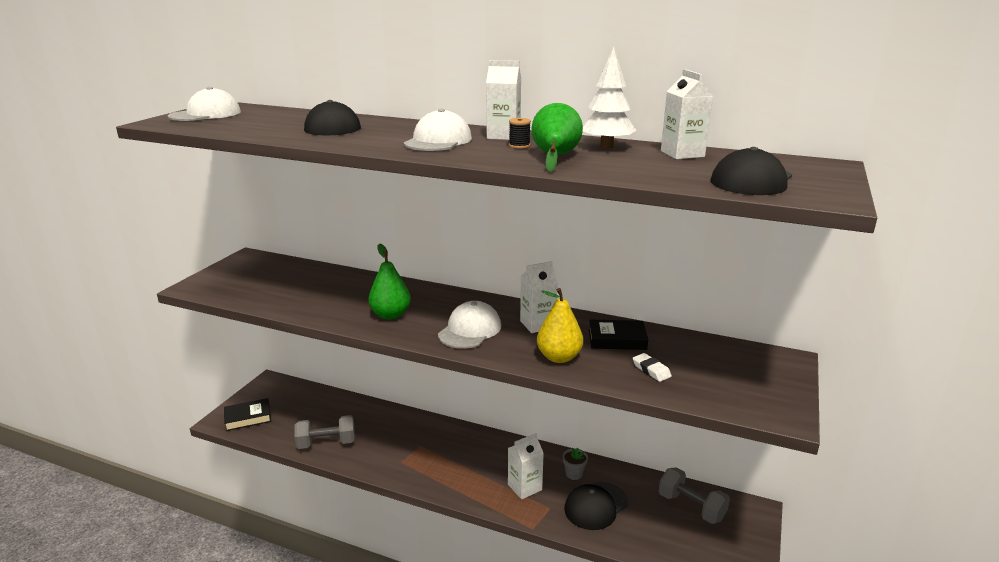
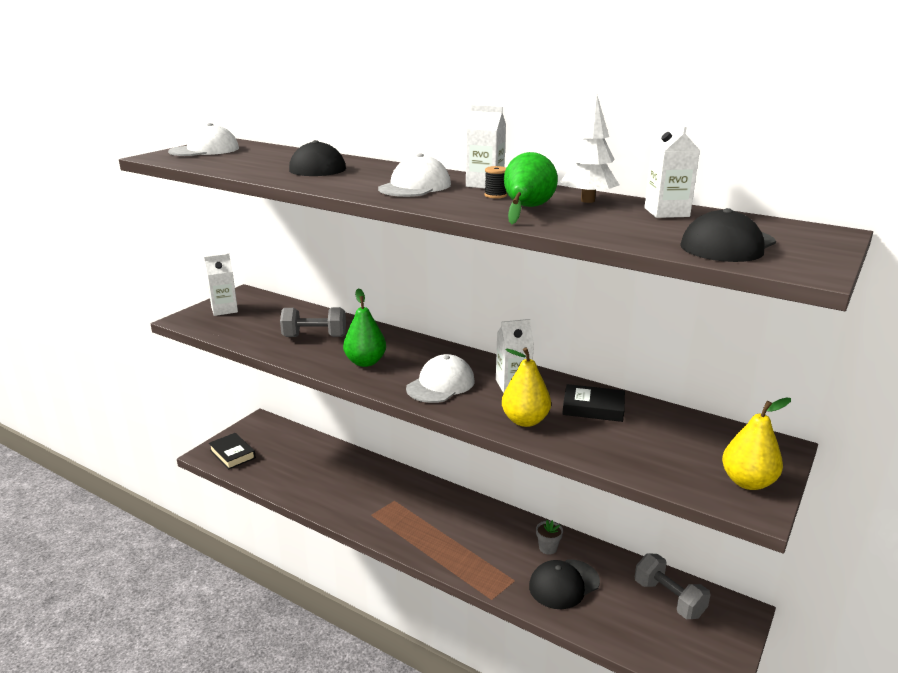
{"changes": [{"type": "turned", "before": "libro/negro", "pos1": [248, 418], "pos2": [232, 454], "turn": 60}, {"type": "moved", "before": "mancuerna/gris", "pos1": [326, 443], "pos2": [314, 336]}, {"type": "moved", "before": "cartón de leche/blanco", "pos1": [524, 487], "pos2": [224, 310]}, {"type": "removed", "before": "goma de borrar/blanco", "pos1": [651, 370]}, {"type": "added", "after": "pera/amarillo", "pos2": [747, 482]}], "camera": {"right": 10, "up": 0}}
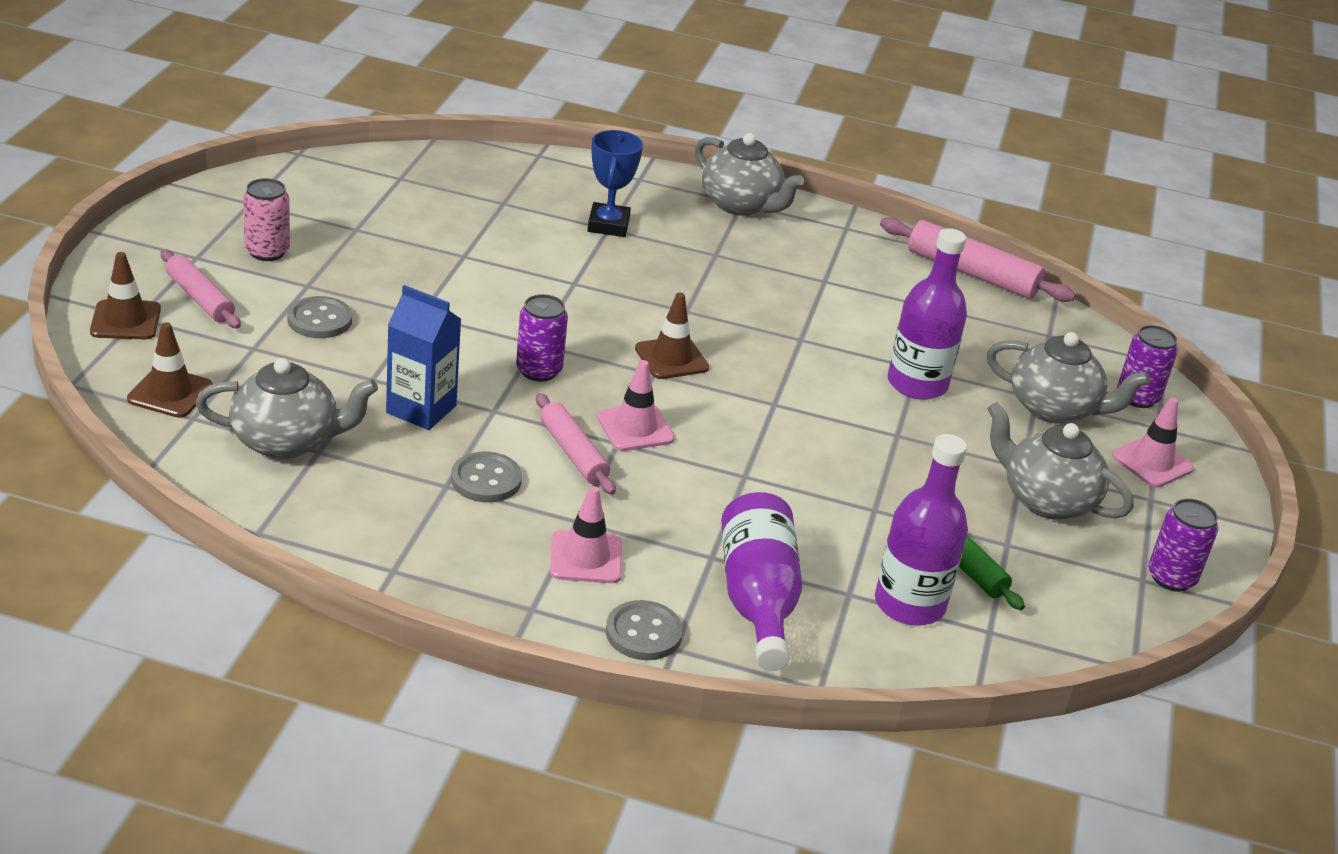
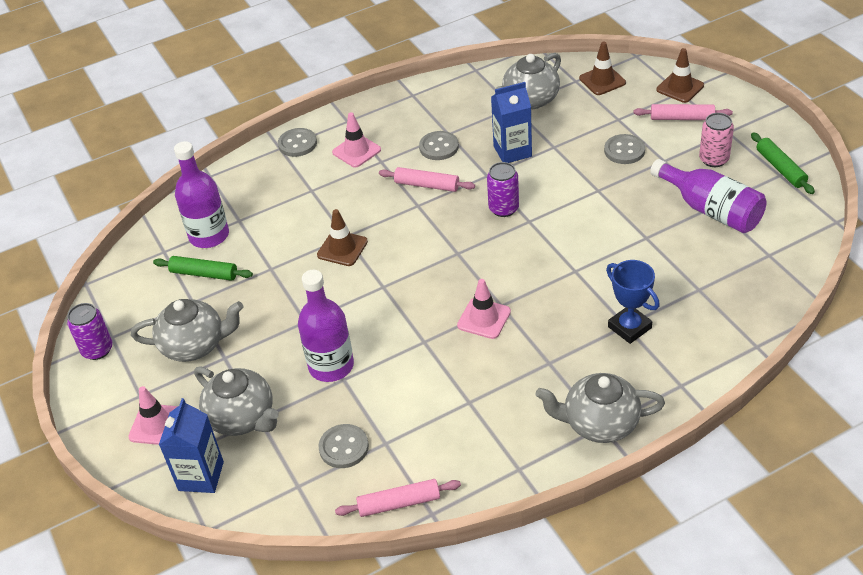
{"changes": [{"type": "moved", "before": "cono de tráfico/rosa", "pos1": [635, 428], "pos2": [484, 318]}, {"type": "moved", "before": "cono de tráfico/marrón", "pos1": [671, 358], "pos2": [342, 248]}, {"type": "moved", "before": "botella/morado", "pos1": [757, 599], "pos2": [711, 210]}, {"type": "resized", "before": "rodillo/rosa", "pos1": [972, 273], "pos2": [399, 503], "scale": 0.66}, {"type": "turned", "before": "tetera/gris", "pos1": [1054, 408], "pos2": [242, 418], "turn": -120}, {"type": "replaced", "before": "lata/morado", "after": "cartón de leche/azul", "pos1": [1137, 397], "pos2": [201, 476]}, {"type": "added", "after": "botón/gris", "pos2": [344, 447]}, {"type": "added", "after": "rodillo/verde", "pos2": [780, 168]}], "camera": {"right": 145, "up": 10}}
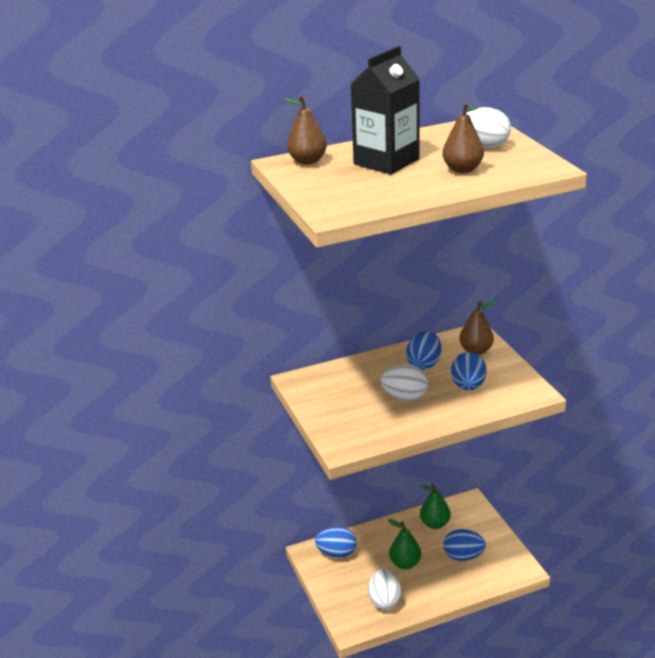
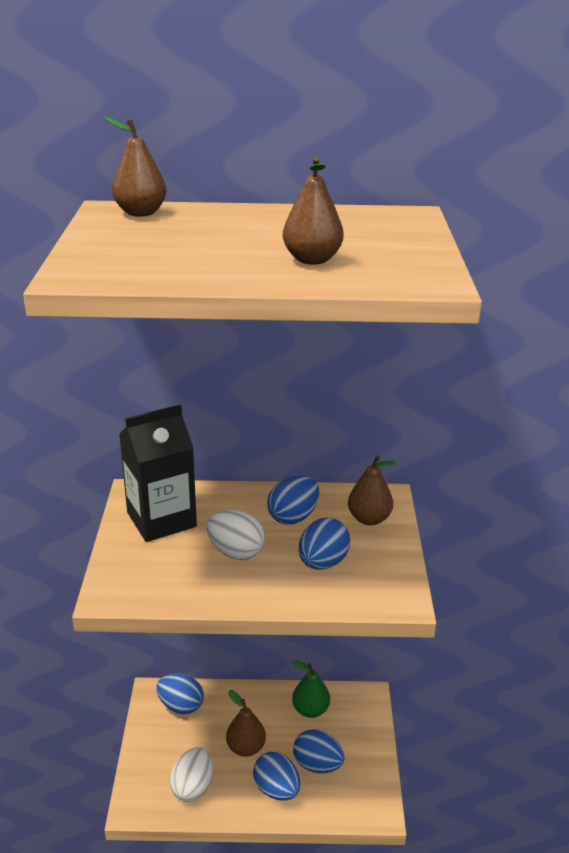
{"changes": [{"type": "moved", "before": "cartón de leche/negro", "pos1": [386, 162], "pos2": [161, 519]}, {"type": "recoloured", "before": "pera/verde", "after": "pera/marrón", "pos1": [405, 563], "pos2": [246, 747]}, {"type": "removed", "before": "huevo/blanco", "pos1": [485, 145]}, {"type": "added", "after": "huevo/azul", "pos2": [276, 789]}], "camera": {"right": 20, "up": 0}}
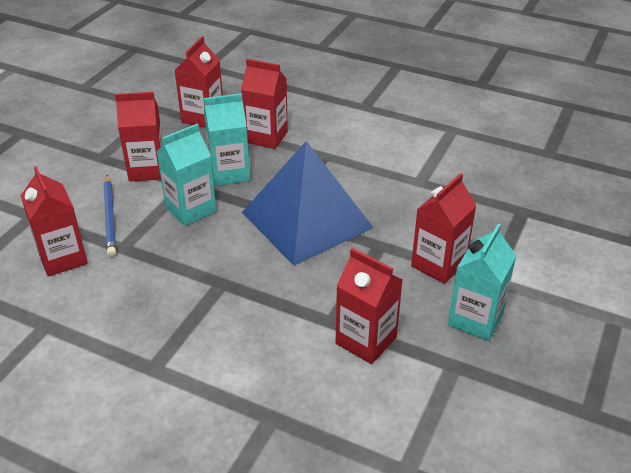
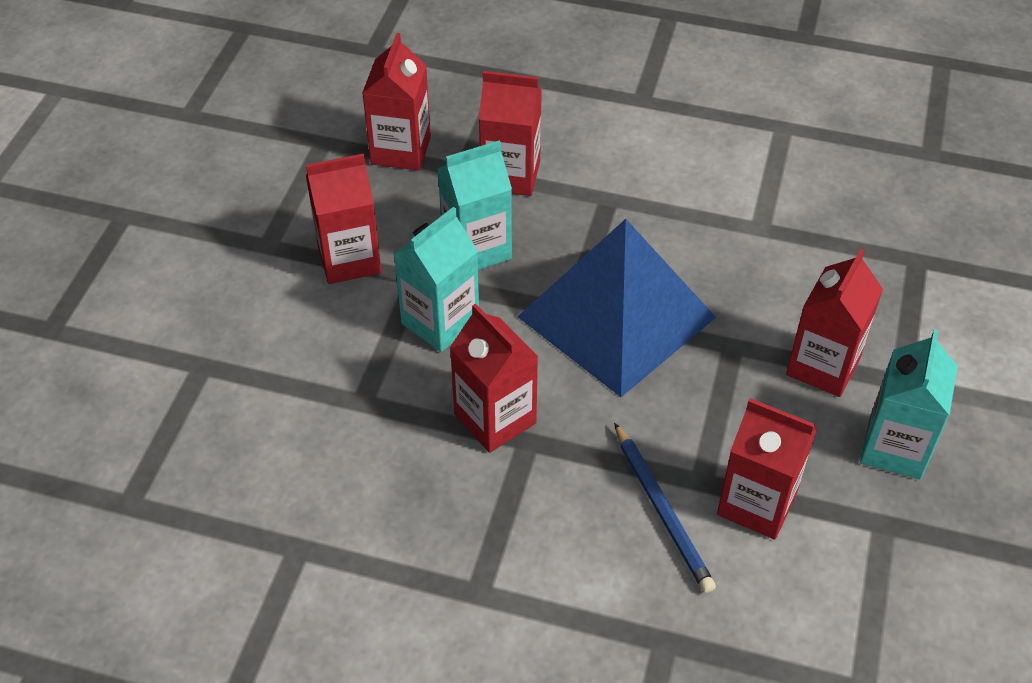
{"changes": [{"type": "moved", "before": "cartón de leche/rojo", "pos1": [63, 258], "pos2": [495, 419]}, {"type": "moved", "before": "lápiz/azul", "pos1": [110, 217], "pos2": [662, 510]}], "camera": {"right": -10, "up": 10}}
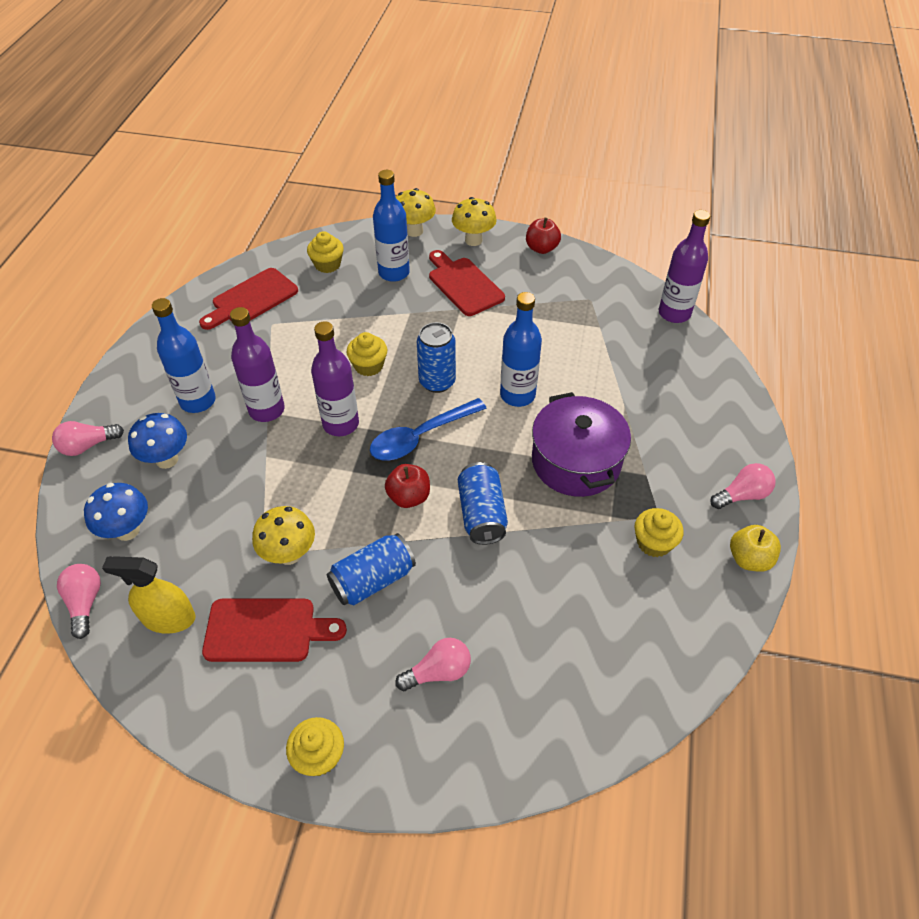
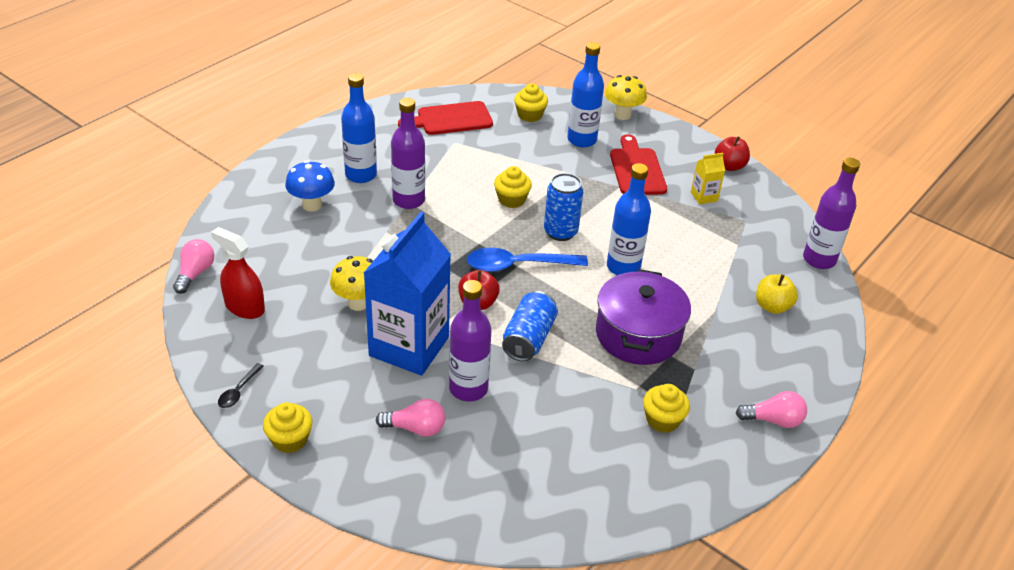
{"changes": [{"type": "removed", "before": "bombilla/rosa", "pos1": [88, 446]}, {"type": "removed", "before": "seta/azul", "pos1": [127, 530]}, {"type": "recoloured", "before": "pulverizador/amarillo", "after": "pulverizador/rojo", "pos1": [168, 618], "pos2": [244, 307]}, {"type": "removed", "before": "tabla de cortar/rojo", "pos1": [266, 630]}, {"type": "moved", "before": "botella/morado", "pos1": [341, 424], "pos2": [468, 388]}, {"type": "replaced", "before": "lata/azul", "after": "cartón de leche/azul", "pos1": [373, 580], "pos2": [409, 346]}, {"type": "removed", "before": "seta/amarillo", "pos1": [473, 240]}, {"type": "moved", "before": "manzana/amarillo", "pos1": [749, 559], "pos2": [772, 306]}, {"type": "added", "after": "cuchara/negro", "pos2": [239, 391]}, {"type": "added", "after": "cartón de leche/amarillo", "pos2": [704, 197]}], "camera": {"right": 25, "up": -10}}
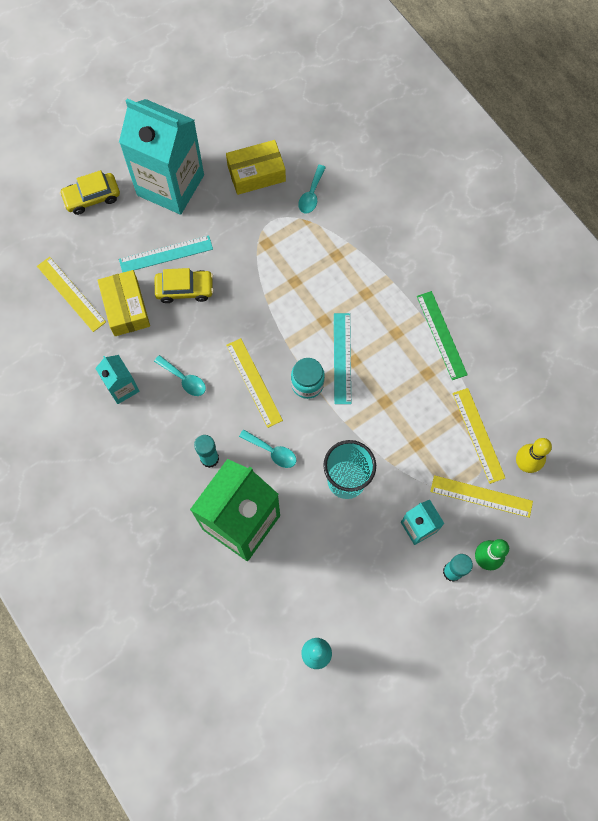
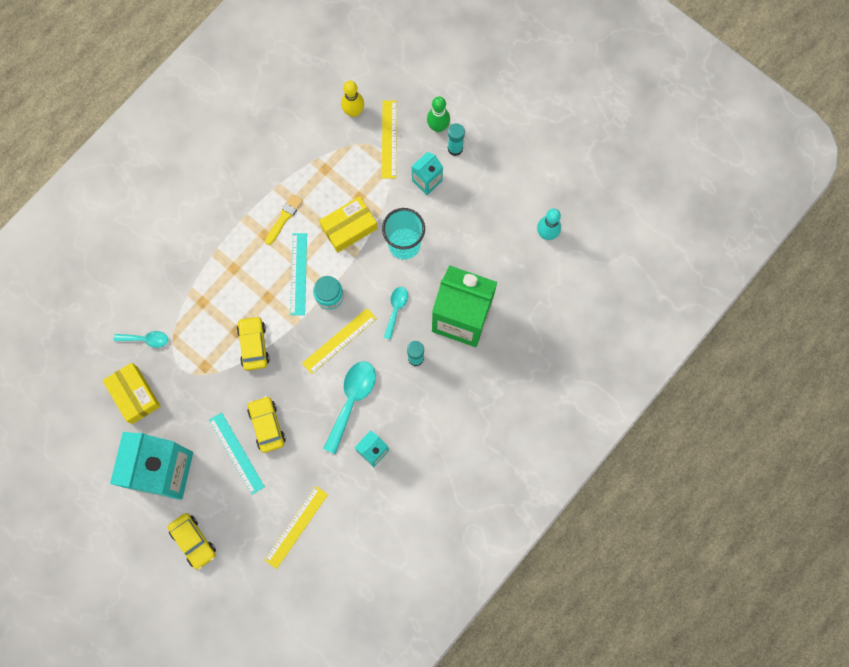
{"changes": [{"type": "moved", "before": "caja/amarillo", "pos1": [126, 308], "pos2": [349, 227]}, {"type": "resized", "before": "cuchara/turquesa", "pos1": [184, 379], "pos2": [352, 400], "scale": 1.74}, {"type": "turned", "before": "regla/turquesa", "pos1": [342, 358], "pos2": [299, 274], "turn": -75}, {"type": "removed", "before": "regla/verde", "pos1": [441, 335]}, {"type": "removed", "before": "regla/amarillo", "pos1": [478, 435]}, {"type": "added", "after": "coche/amarillo", "pos2": [253, 345]}, {"type": "added", "after": "pincel/amarillo", "pos2": [284, 218]}], "camera": {"right": -105, "up": 5}}
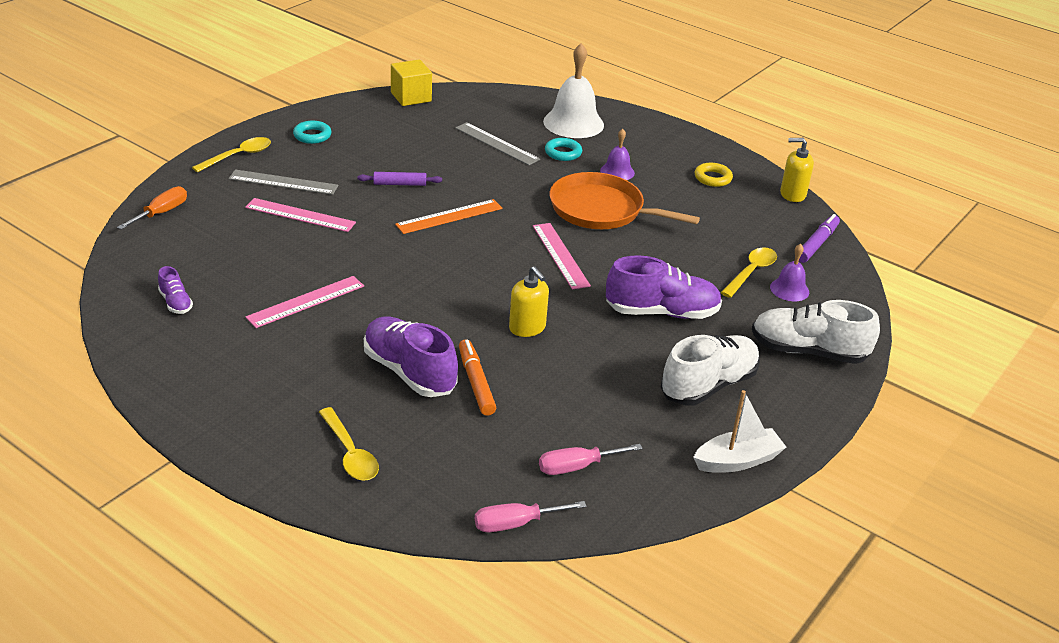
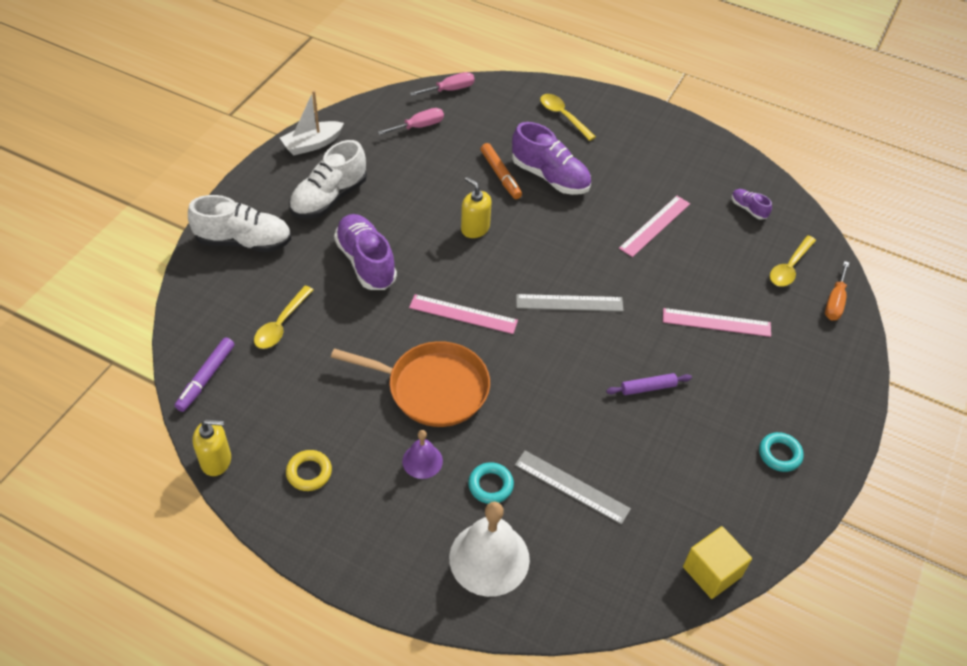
{"changes": [{"type": "moved", "before": "cuchara/amarillo", "pos1": [238, 156], "pos2": [789, 267]}, {"type": "moved", "before": "regla/gris", "pos1": [283, 182], "pos2": [569, 303]}, {"type": "removed", "before": "regla/naranja", "pos1": [449, 216]}, {"type": "turned", "before": "regla/rosa", "pos1": [560, 255], "pos2": [463, 314], "turn": -45}, {"type": "turned", "before": "zapato/morado", "pos1": [662, 312], "pos2": [366, 262], "turn": 75}, {"type": "removed", "before": "campana/morado", "pos1": [789, 289]}], "camera": {"right": 170, "up": 15}}
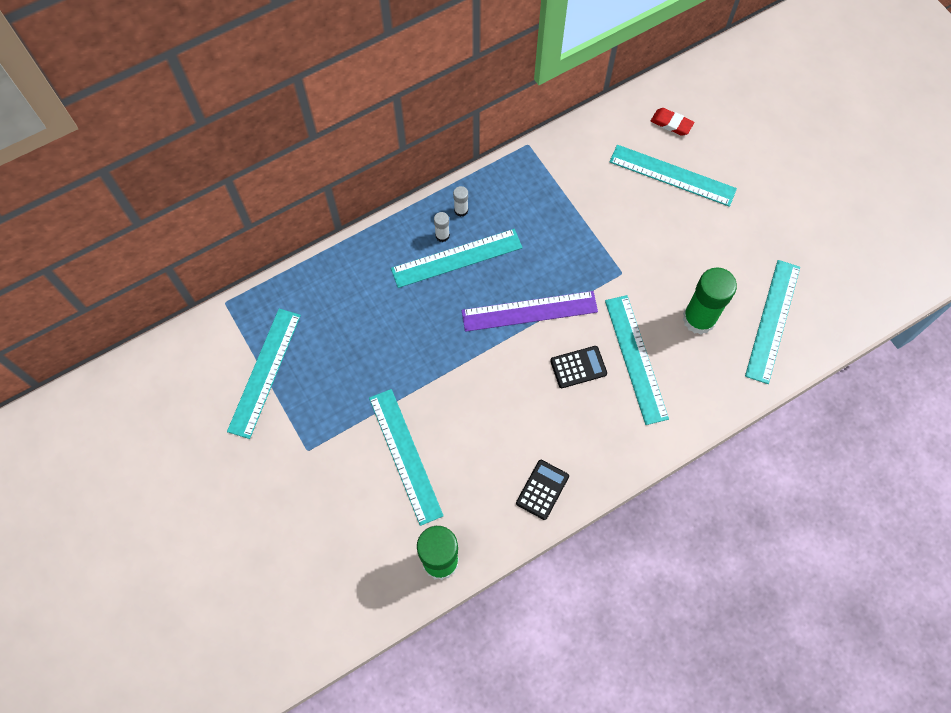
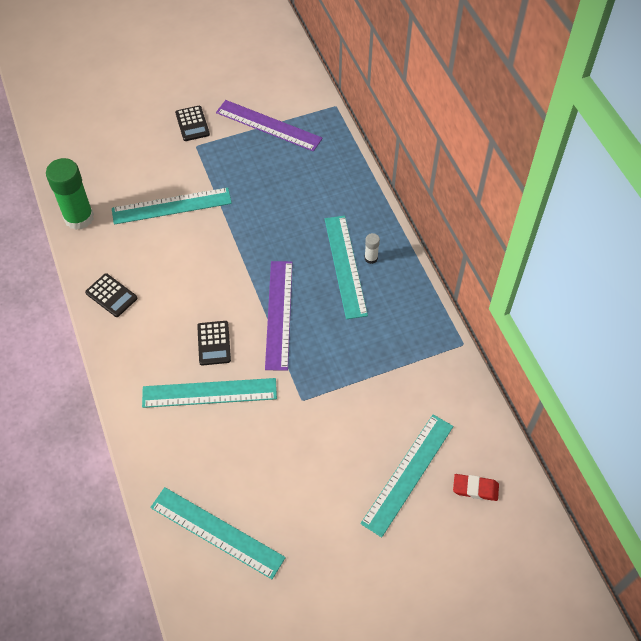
{"changes": [{"type": "recoloured", "before": "regla/turquesa", "after": "regla/morado", "pos1": [265, 372], "pos2": [268, 125]}, {"type": "removed", "before": "barra de pegamento/blanco", "pos1": [461, 210]}, {"type": "turned", "before": "goma de borrar/rojo", "pos1": [671, 123], "pos2": [475, 489], "turn": 60}, {"type": "removed", "before": "barra de pegamento/verde", "pos1": [699, 319]}, {"type": "added", "after": "calculadora/negro", "pos2": [192, 124]}], "camera": {"right": 100, "up": -10}}
